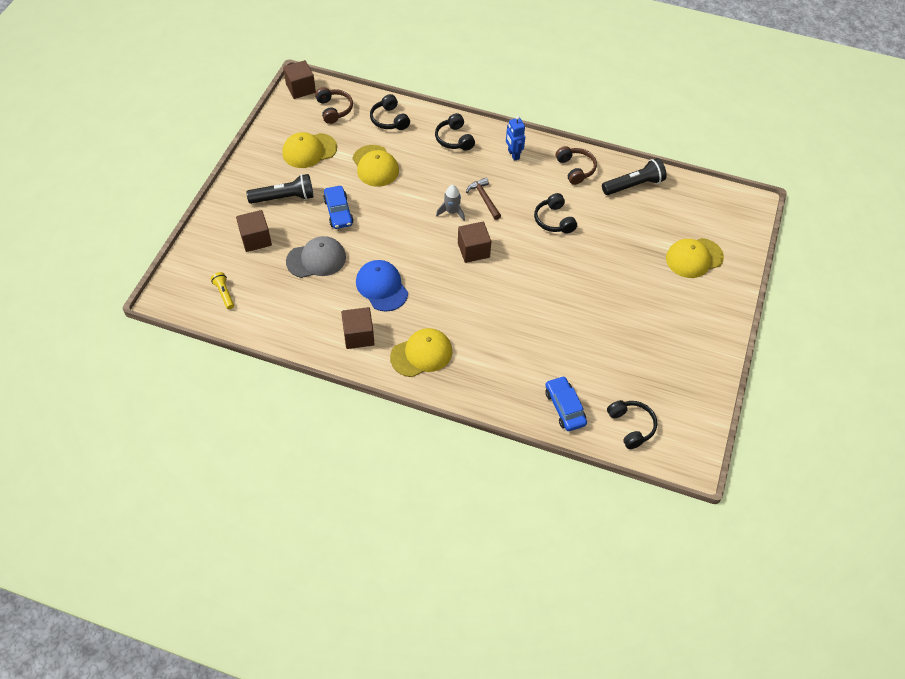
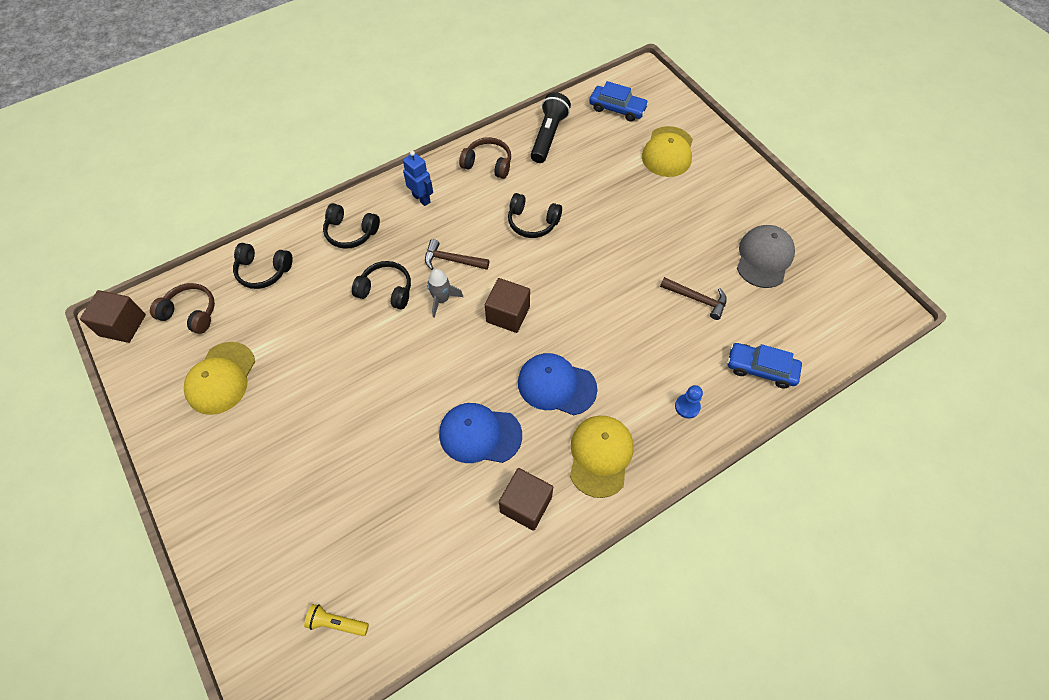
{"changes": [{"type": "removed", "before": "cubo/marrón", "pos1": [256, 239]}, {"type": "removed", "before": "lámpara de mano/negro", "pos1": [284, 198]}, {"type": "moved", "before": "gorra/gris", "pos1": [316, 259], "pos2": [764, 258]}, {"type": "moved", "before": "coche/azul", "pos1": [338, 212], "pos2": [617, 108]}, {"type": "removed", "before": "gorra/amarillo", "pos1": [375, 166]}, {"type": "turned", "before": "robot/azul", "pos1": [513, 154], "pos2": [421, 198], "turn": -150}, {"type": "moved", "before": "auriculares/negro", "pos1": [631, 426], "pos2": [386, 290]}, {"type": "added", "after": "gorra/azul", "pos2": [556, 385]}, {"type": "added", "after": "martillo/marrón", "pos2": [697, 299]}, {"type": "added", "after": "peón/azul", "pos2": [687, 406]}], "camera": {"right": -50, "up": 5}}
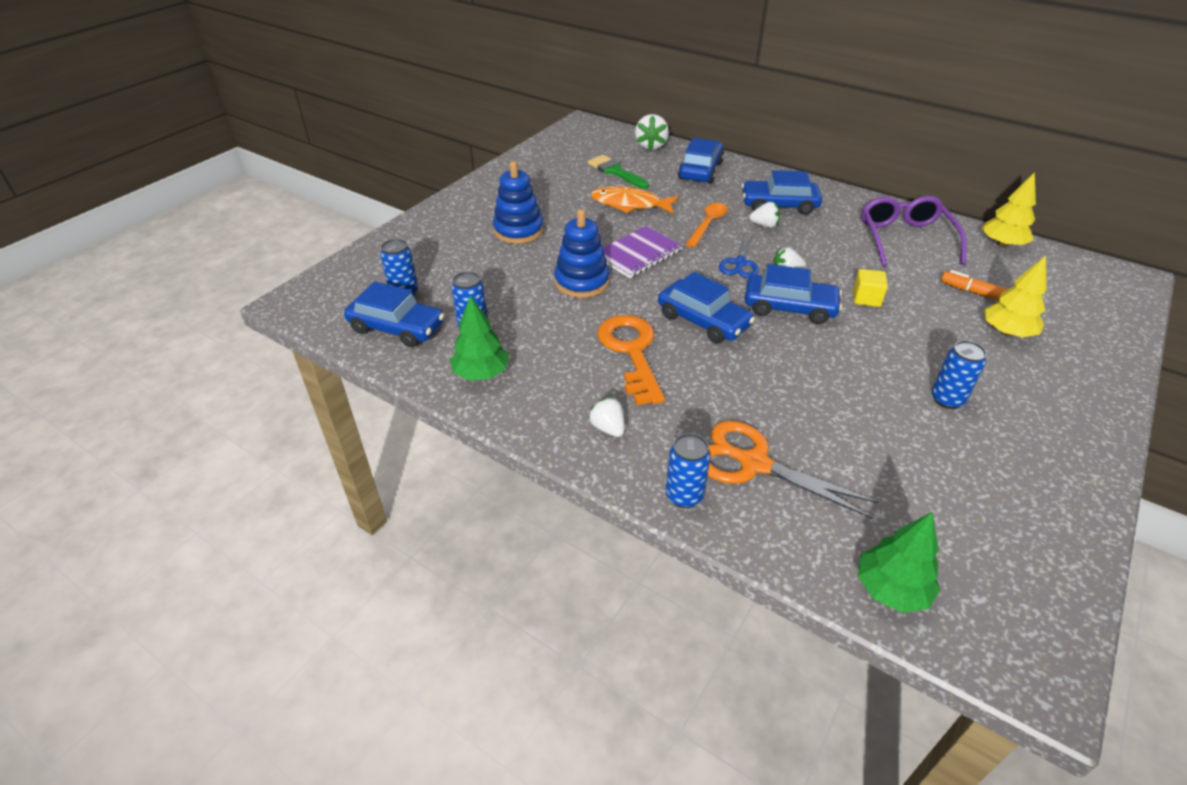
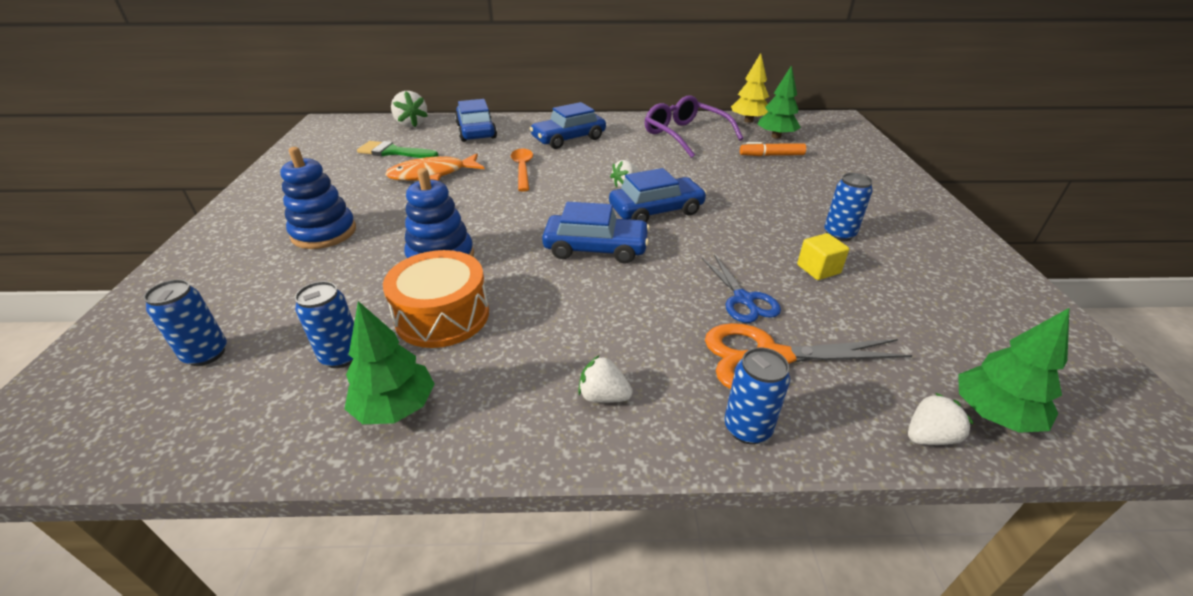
{"changes": [{"type": "removed", "before": "coche/azul", "pos1": [397, 327]}, {"type": "removed", "before": "llave/naranja", "pos1": [631, 352]}, {"type": "removed", "before": "cuaderno/morado", "pos1": [638, 254]}, {"type": "moved", "before": "tijeras/azul", "pos1": [740, 263], "pos2": [743, 299]}, {"type": "moved", "before": "fresa/blanco", "pos1": [764, 225], "pos2": [929, 436]}, {"type": "moved", "before": "cubo/amarillo", "pos1": [866, 298], "pos2": [818, 269]}, {"type": "removed", "before": "árbol/amarillo", "pos1": [1007, 332]}, {"type": "added", "after": "tambor/naranja", "pos2": [442, 316]}, {"type": "added", "after": "árbol/verde", "pos2": [776, 136]}], "camera": {"right": -35, "up": -5}}
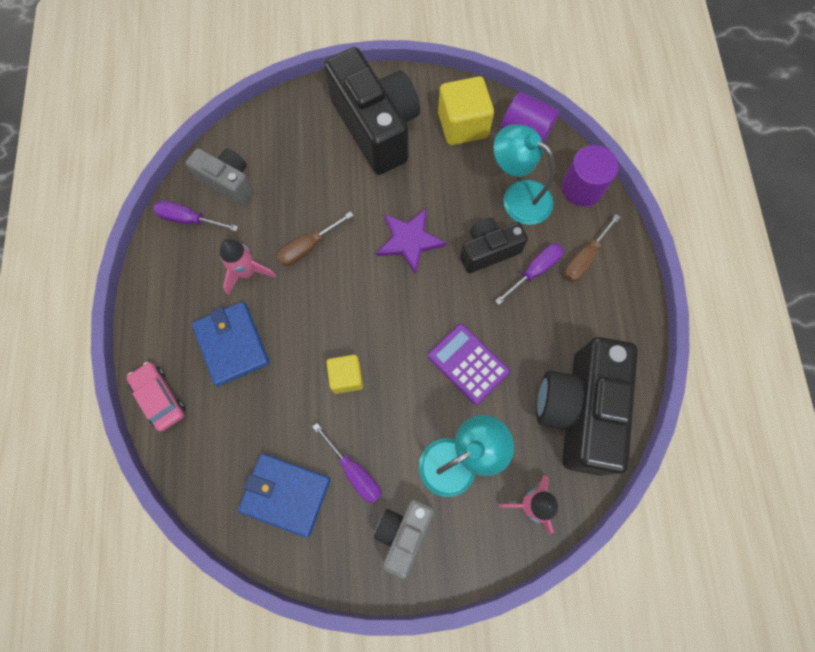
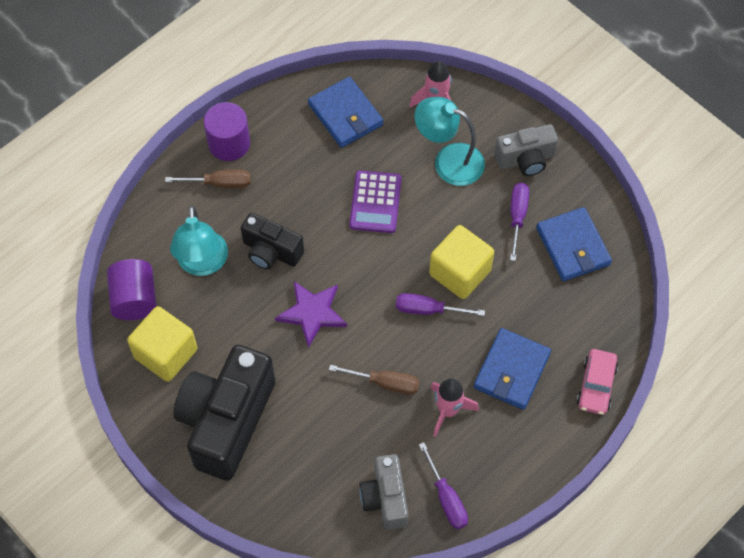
{"changes": [{"type": "resized", "before": "cubo/amarillo", "pos1": [346, 377], "pos2": [460, 272], "scale": 1.63}, {"type": "moved", "before": "destornillador/morado", "pos1": [534, 271], "pos2": [428, 310]}, {"type": "replaced", "before": "cámara/negro", "after": "cartera/azul", "pos1": [578, 410], "pos2": [345, 114]}, {"type": "moved", "before": "cilindro/morado", "pos1": [582, 188], "pos2": [229, 143]}], "camera": {"right": -130, "up": -10}}
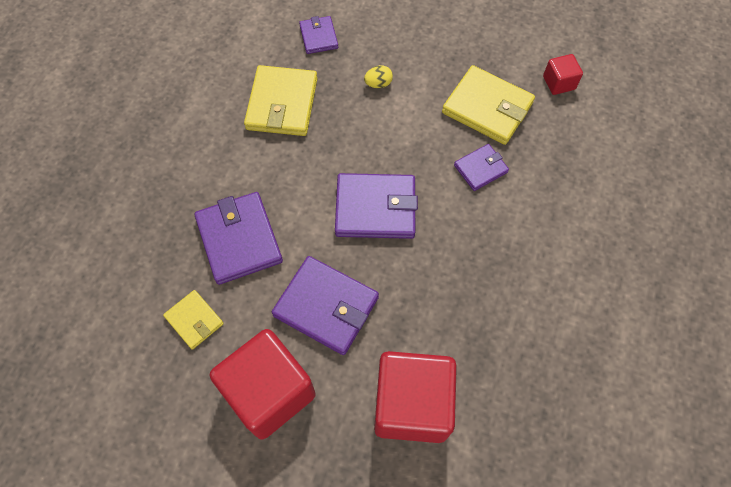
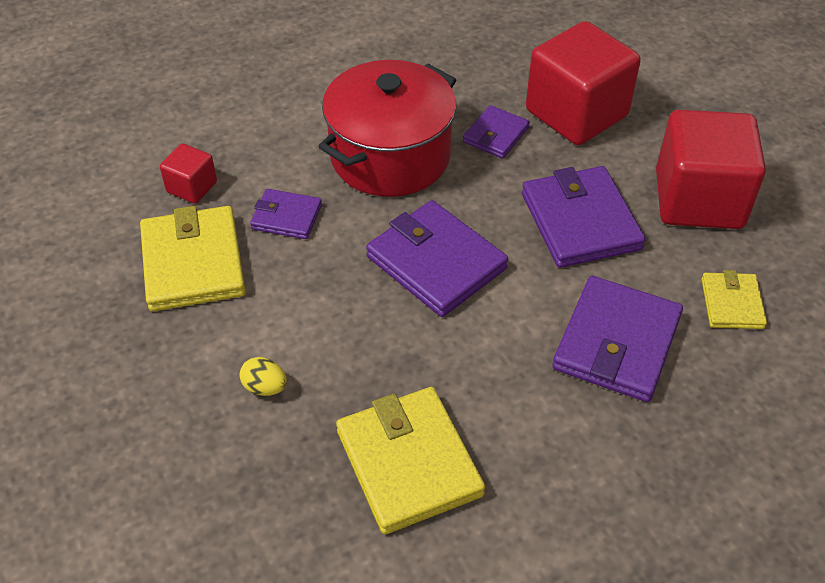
{"changes": [{"type": "turned", "before": "cartera/amarillo", "pos1": [282, 104], "pos2": [409, 463], "turn": -75}, {"type": "moved", "before": "cartera/morado", "pos1": [318, 37], "pos2": [495, 135]}, {"type": "moved", "before": "cubo/rojo", "pos1": [559, 83], "pos2": [192, 187]}, {"type": "added", "after": "olla/rojo", "pos2": [390, 156]}], "camera": {"right": -135, "up": -15}}
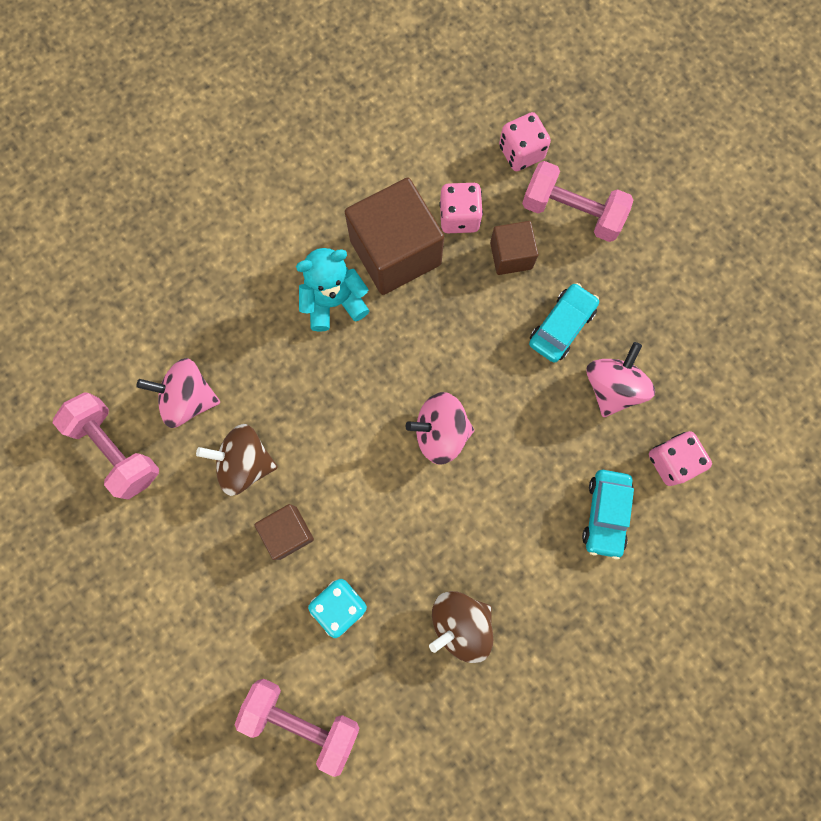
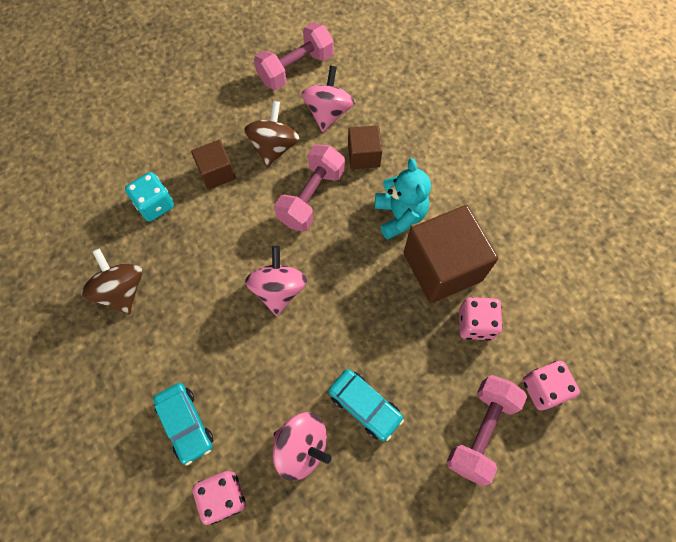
{"changes": [{"type": "moved", "before": "mancuerna/rosa", "pos1": [301, 720], "pos2": [311, 197]}, {"type": "moved", "before": "cubo/marrón", "pos1": [511, 255], "pos2": [363, 156]}, {"type": "turned", "before": "coche/turquesa", "pos1": [605, 514], "pos2": [186, 424], "turn": -135}], "camera": {"right": 95, "up": -10}}
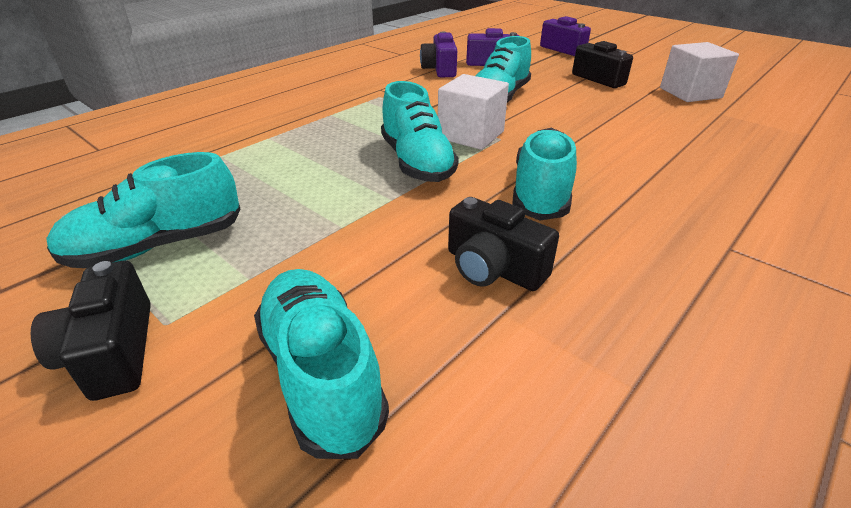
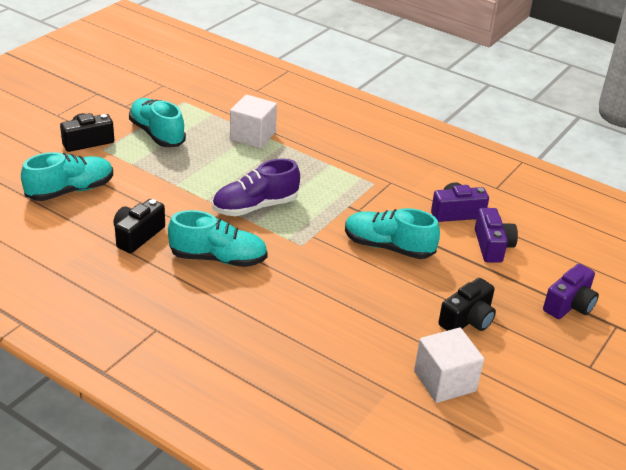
{"changes": [{"type": "recoloured", "before": "zapato/turquesa", "after": "zapato/morado", "pos1": [417, 162], "pos2": [255, 207]}, {"type": "moved", "before": "cubo/blanco", "pos1": [471, 135], "pos2": [253, 136]}], "camera": {"right": 80, "up": 0}}
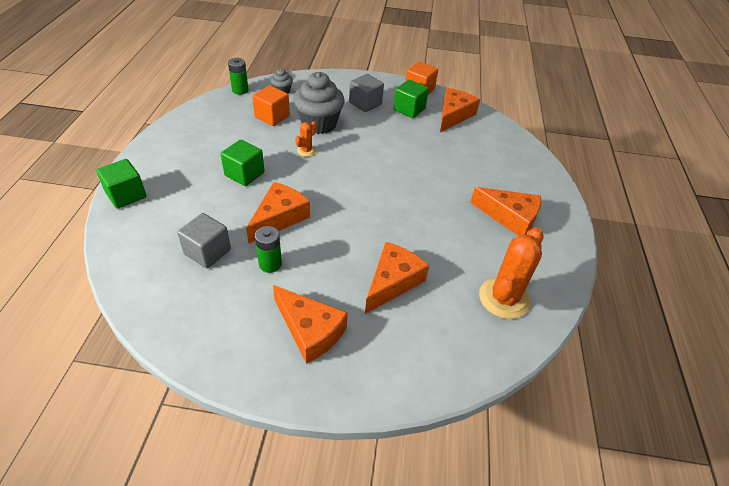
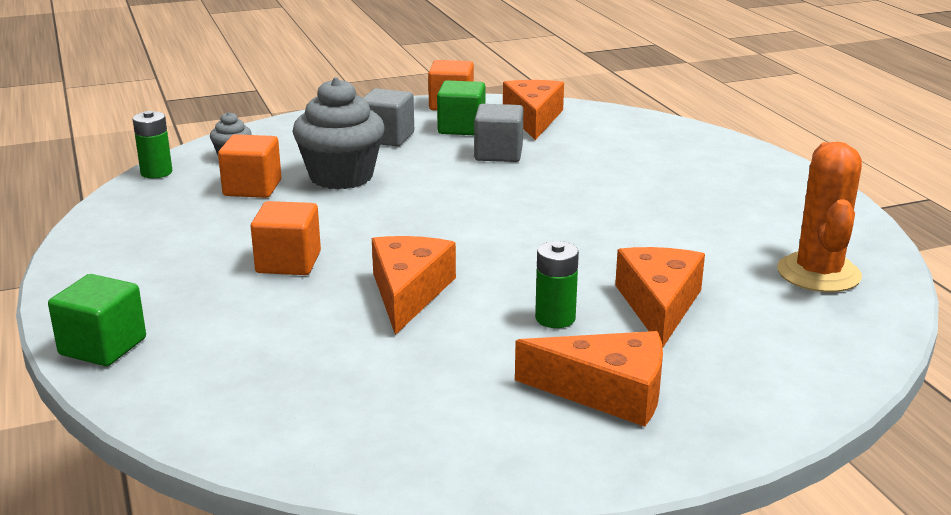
{"changes": [{"type": "moved", "before": "cubo/gris", "pos1": [207, 252], "pos2": [498, 154]}, {"type": "recoloured", "before": "cubo/verde", "after": "cubo/naranja", "pos1": [244, 174], "pos2": [288, 262]}, {"type": "moved", "before": "pila/verde", "pos1": [270, 264], "pos2": [555, 318]}, {"type": "removed", "before": "cactus/naranja", "pos1": [306, 151]}, {"type": "removed", "before": "queso/naranja", "pos1": [510, 217]}], "camera": {"right": -25, "up": -20}}
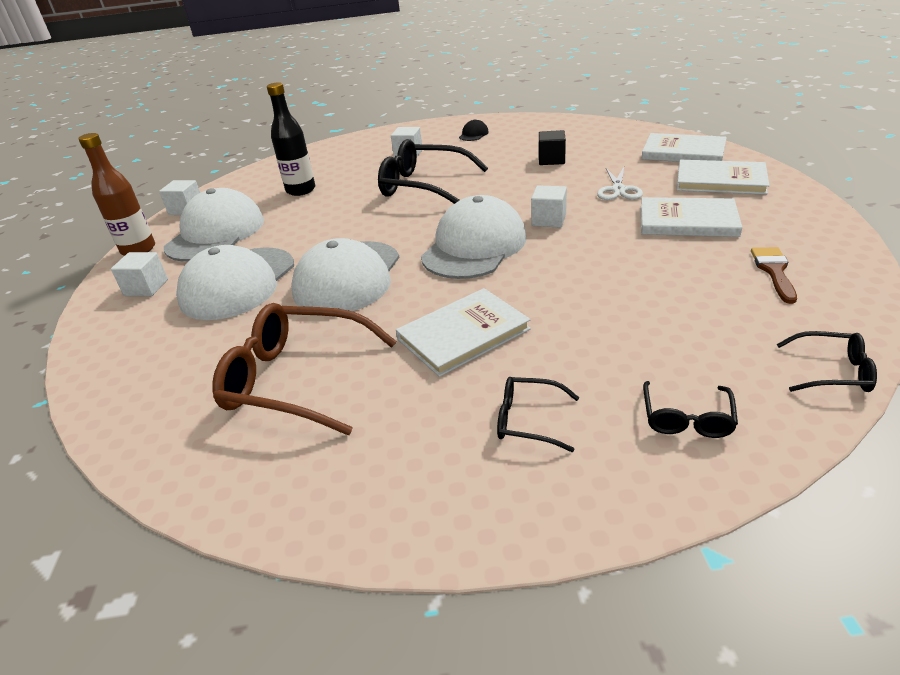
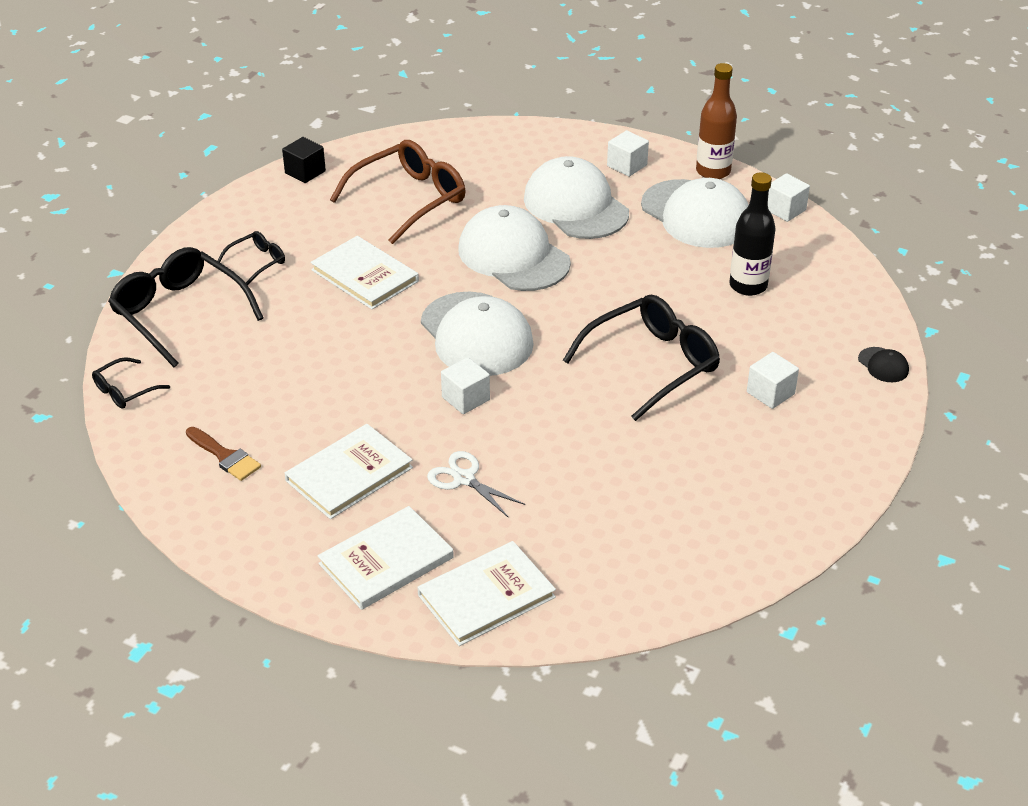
{"changes": [{"type": "turned", "before": "libro/blanco", "pos1": [463, 334], "pos2": [365, 276], "turn": -45}, {"type": "moved", "before": "gorra/negro", "pos1": [473, 134], "pos2": [883, 365]}, {"type": "moved", "before": "cubo/negro", "pos1": [551, 160], "pos2": [305, 172]}, {"type": "resized", "before": "gafas/negro", "pos1": [686, 418], "pos2": [180, 314], "scale": 2.04}], "camera": {"right": 120, "up": 5}}
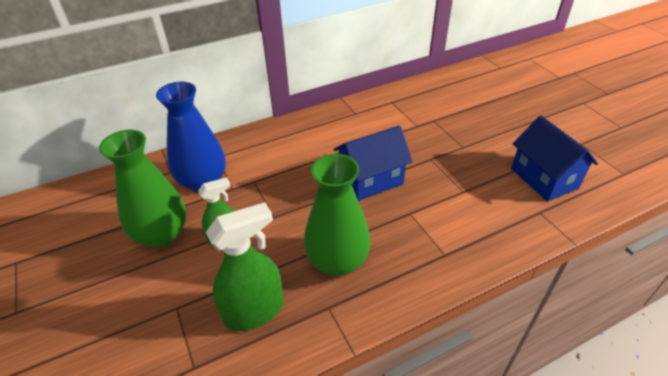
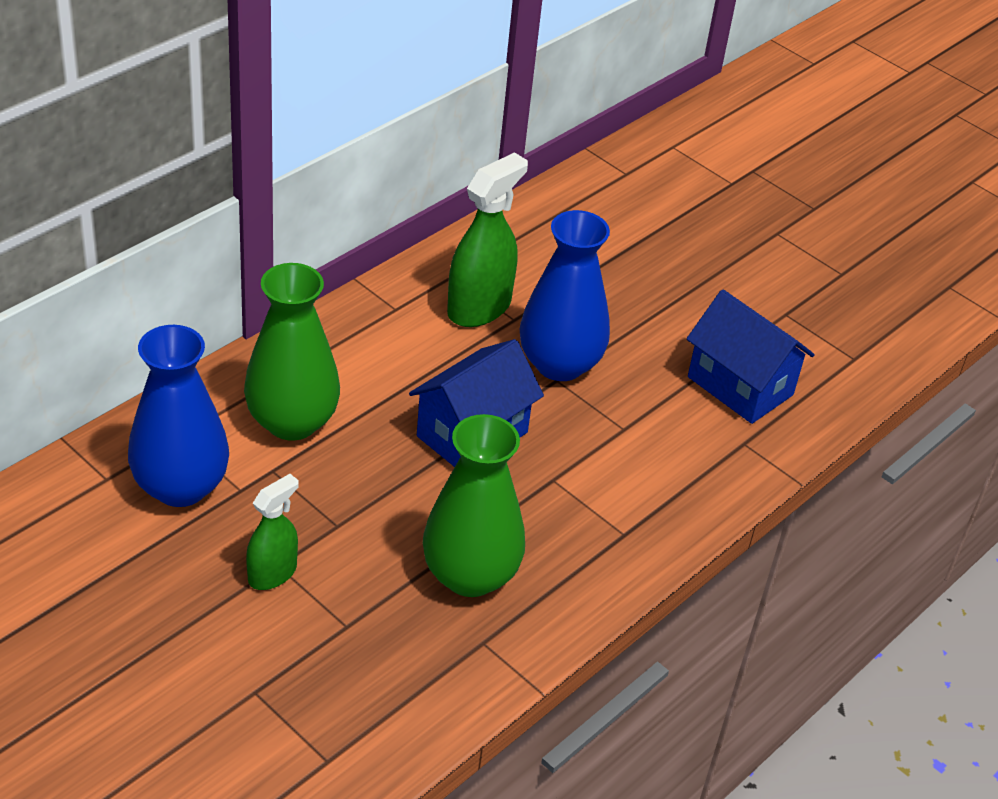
{"changes": [{"type": "moved", "before": "florero/verde", "pos1": [162, 234], "pos2": [292, 421]}, {"type": "moved", "before": "pulverizador/verde", "pos1": [254, 311], "pos2": [479, 307]}, {"type": "added", "after": "florero/azul", "pos2": [559, 364]}], "camera": {"right": -25, "up": 0}}
